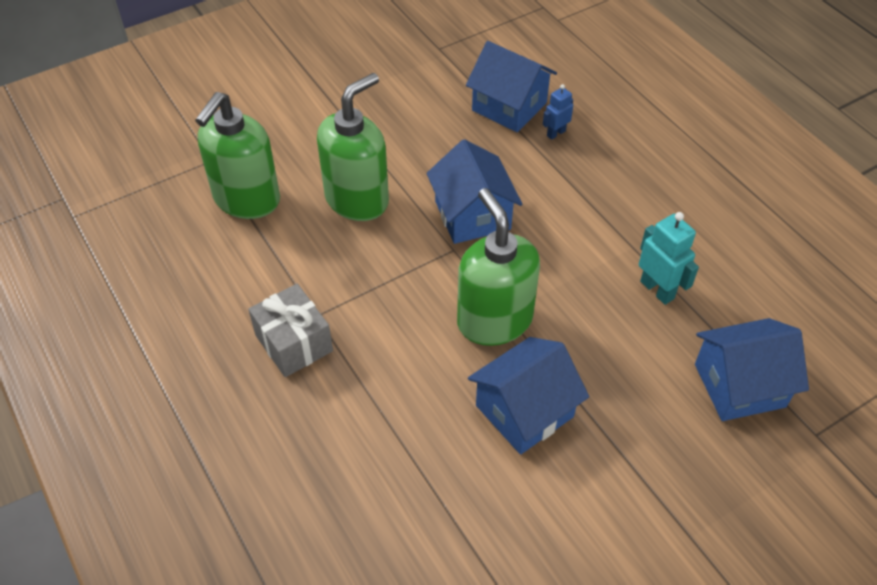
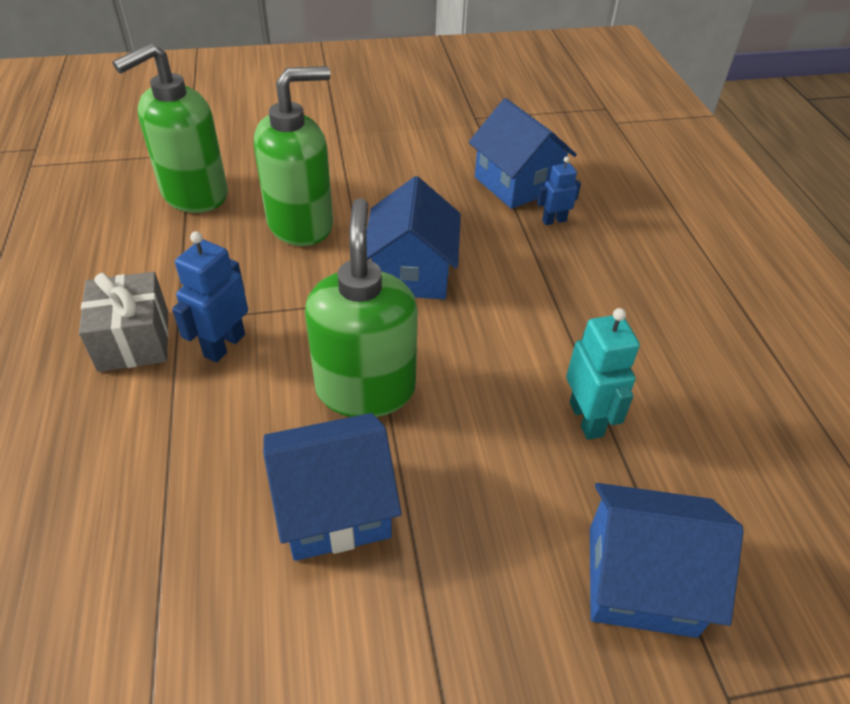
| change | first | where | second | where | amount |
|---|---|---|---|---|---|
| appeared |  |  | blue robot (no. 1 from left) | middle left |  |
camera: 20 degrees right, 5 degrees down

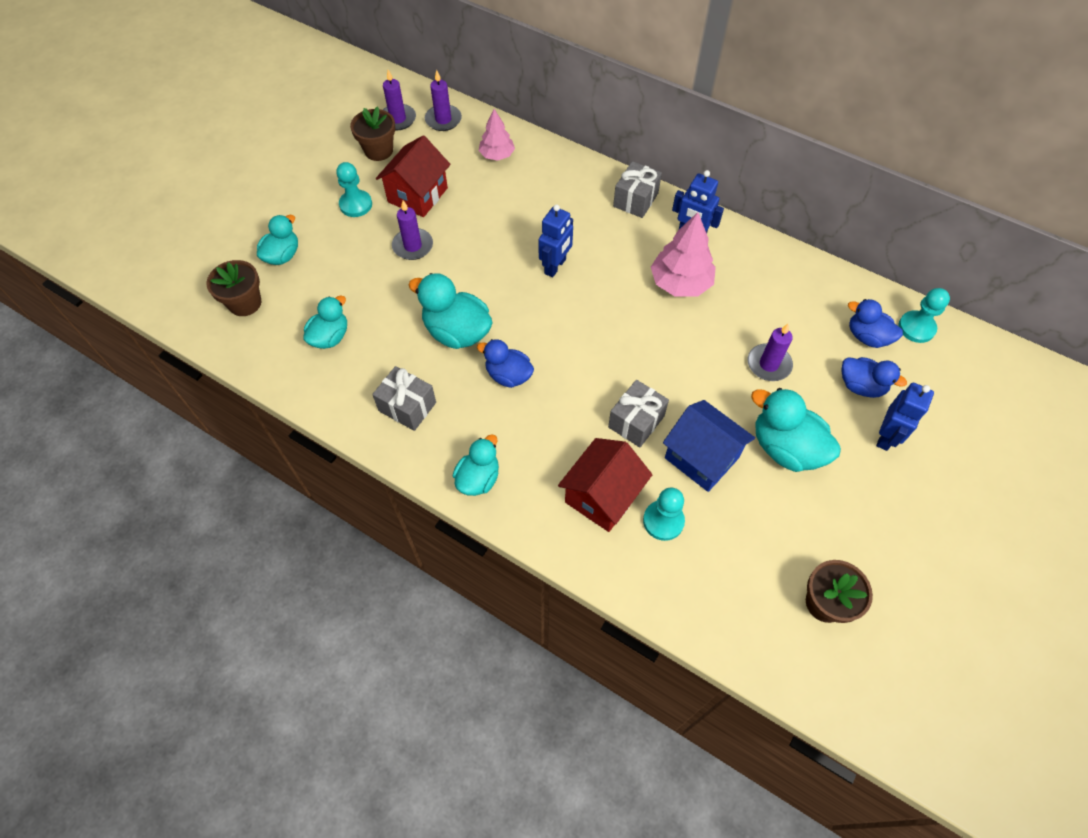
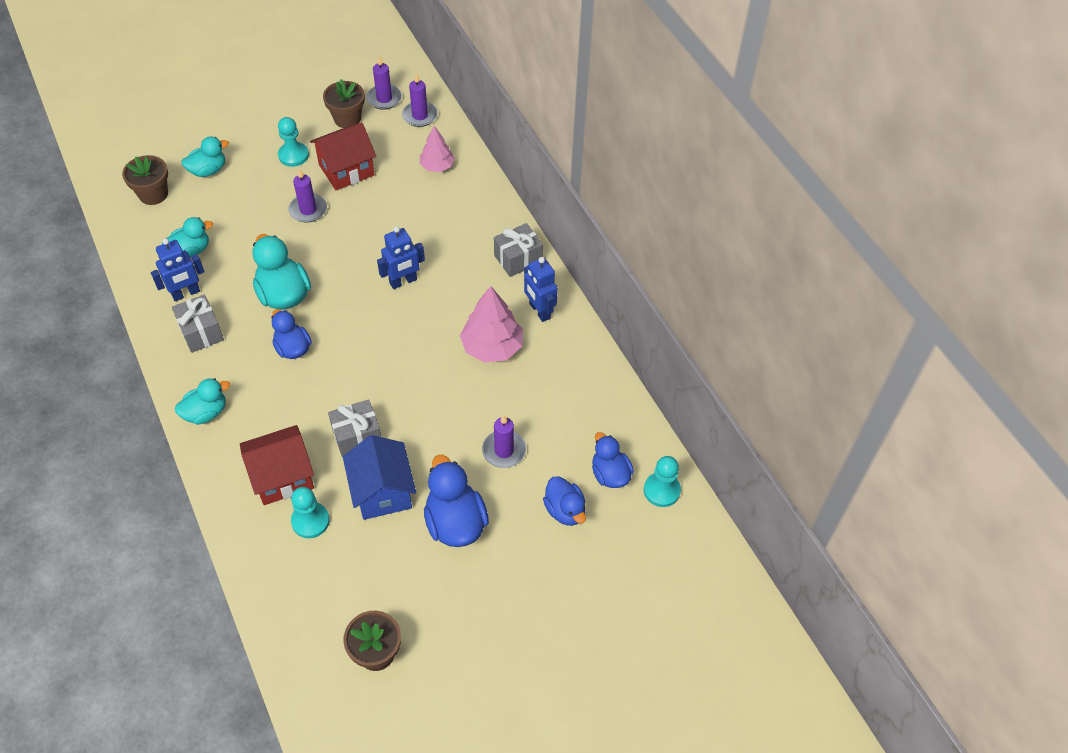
| change | first | where | second | where | amount |
|---|---|---|---|---|---|
| colour | turquoise duck (no. 5 from left) | middle right | blue duck (no. 2 from left) | centre |  |
| relocated | blue robot (no. 3 from left in the first image) | middle right | blue robot (no. 1 from left) | middle left |  |
camera: 30 degrees right, 5 degrees down

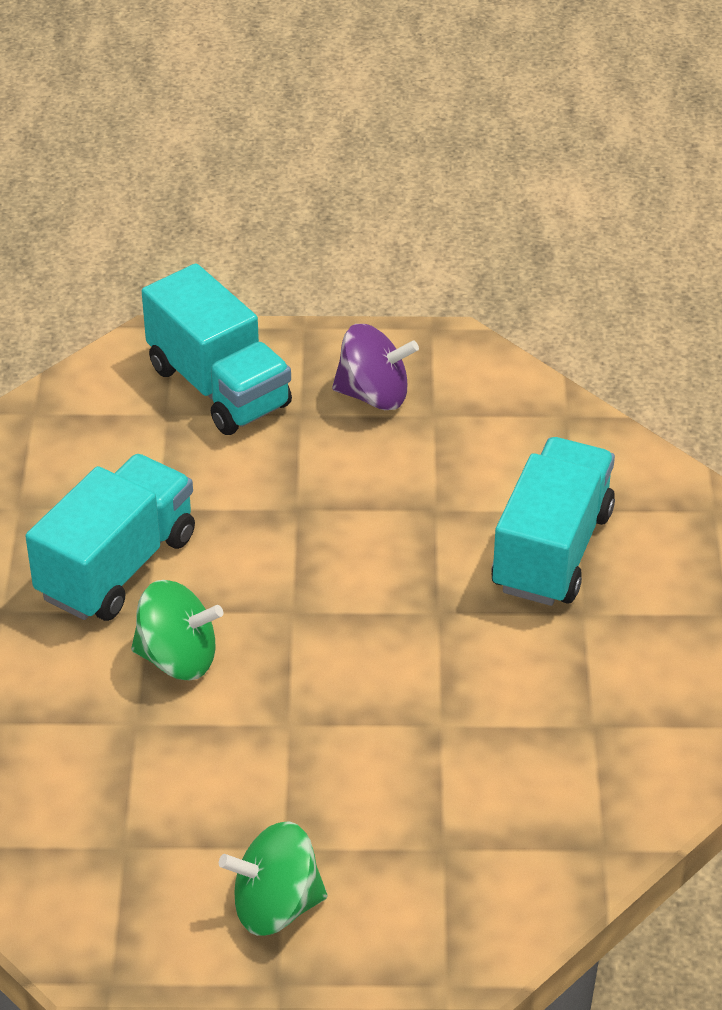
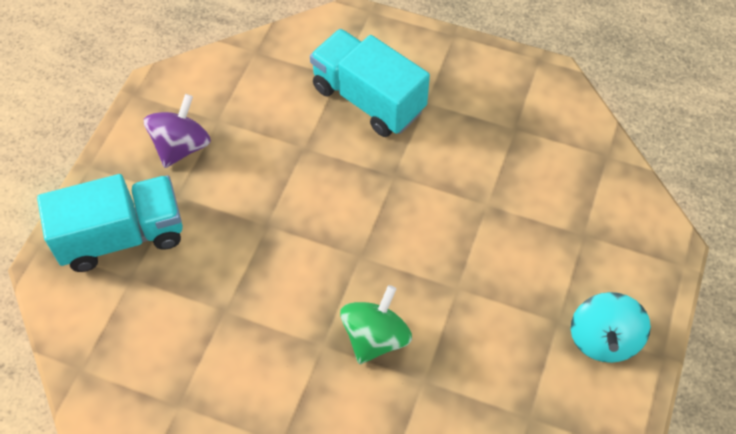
| change | first | where | second | where | amount |
|---|---|---|---|---|---|
| missing | turquoise truck (no. 1 from left) | middle left |  |  |  |
| colour | green spinning top (no. 2 from left) | bottom centre | turquoise spinning top | bottom right |  |
camera: 70 degrees left, 15 degrees up

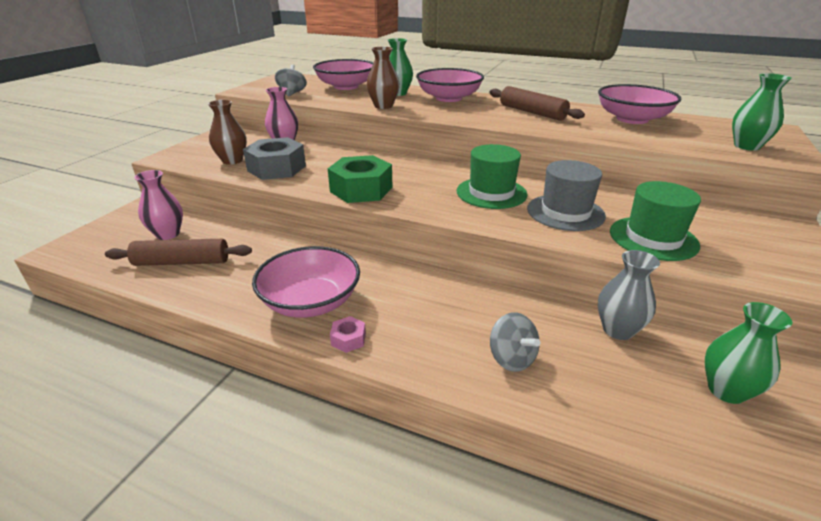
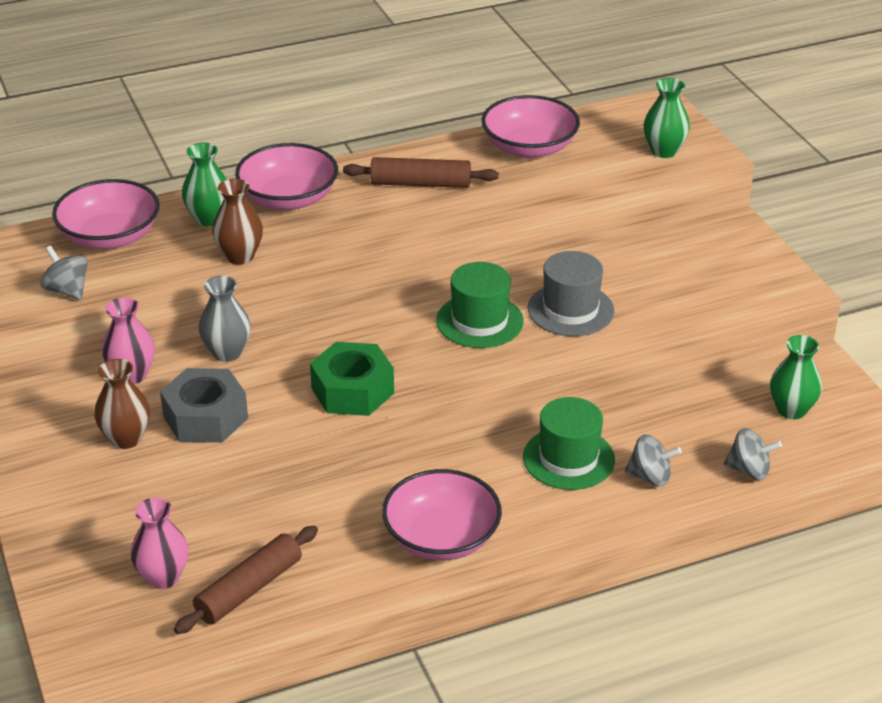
| change | first | where | second | where | amount |
|---|---|---|---|---|---|
| missing | pink nut | centre |  |  |  |
| relocated | grey vase | middle right |  | middle left |  |
| relocated | green hat (no. 2 from left) | middle right |  | centre |  |
| appeared |  |  | grey spinning top (no. 3 from left) | middle right |  |
camera: 45 degrees left, 5 degrees up

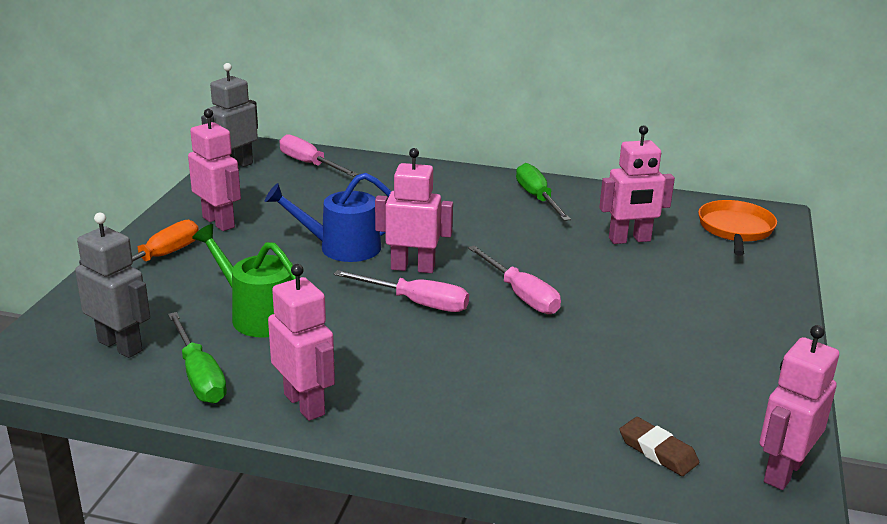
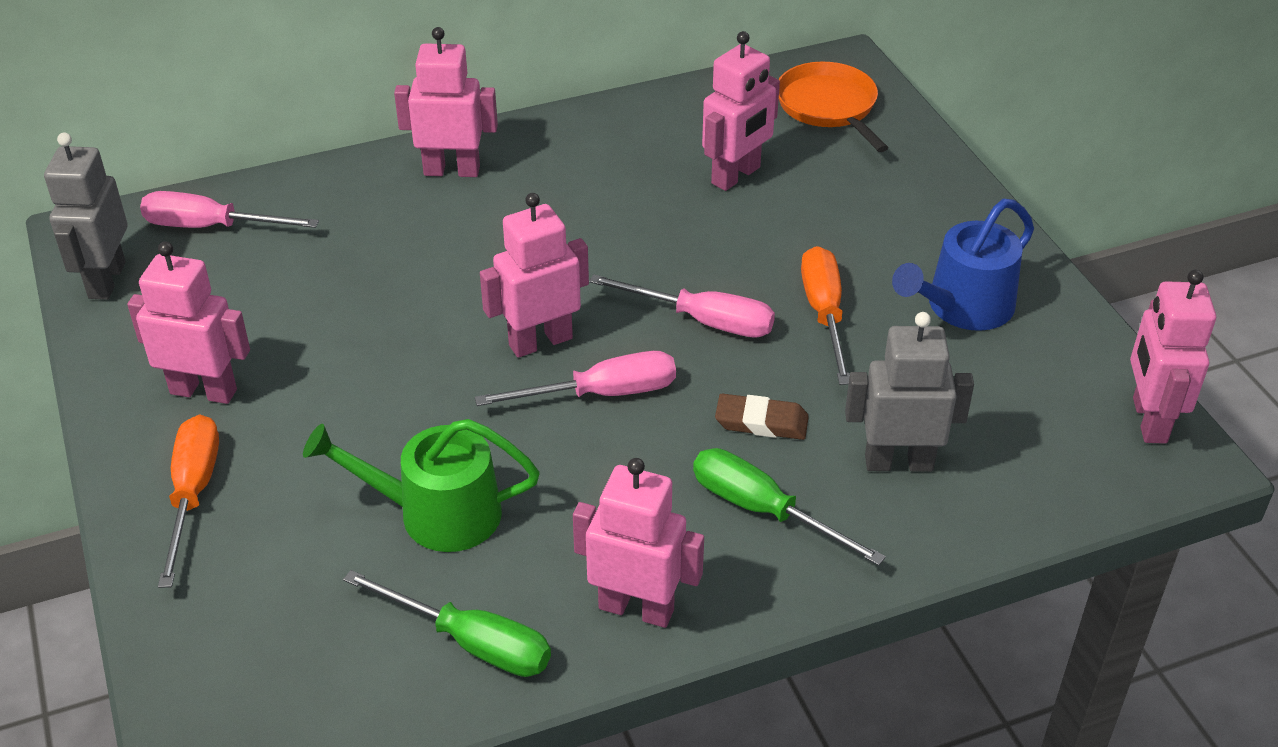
| change | first | where | second | where | amount |
|---|---|---|---|---|---|
| relocated | grey robot (no. 1 from left in the first image) | middle left | grey robot (no. 2 from left) | middle right |  |
| relocated | blue watering can | centre |  | middle right |  |
| relocated | green screwdriver (no. 2 from left) | centre |  | bottom centre |  |
| relocated | brown eraser | bottom right |  | centre |  |
| appeared |  |  | pink robot (no. 2 from left) | top centre |  |
| appeared |  |  | orange screwdriver (no. 2 from left) | centre |  |
camera: 35 degrees left, 15 degrees up

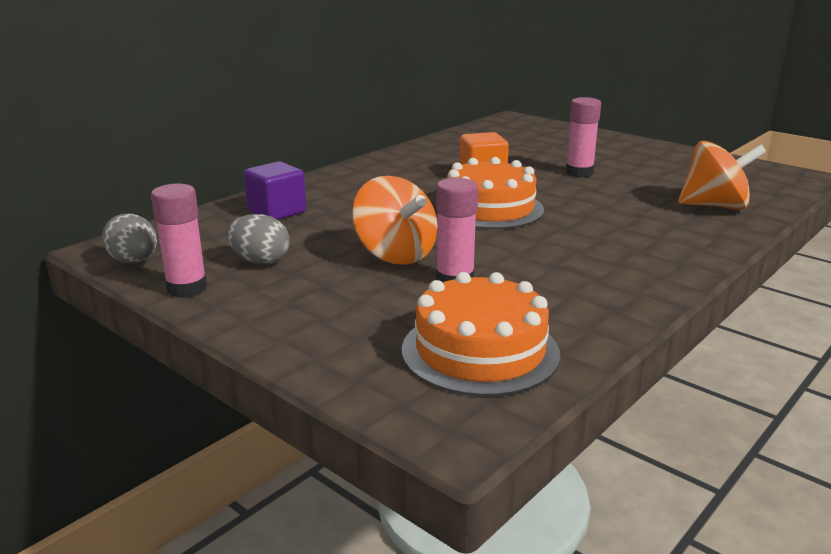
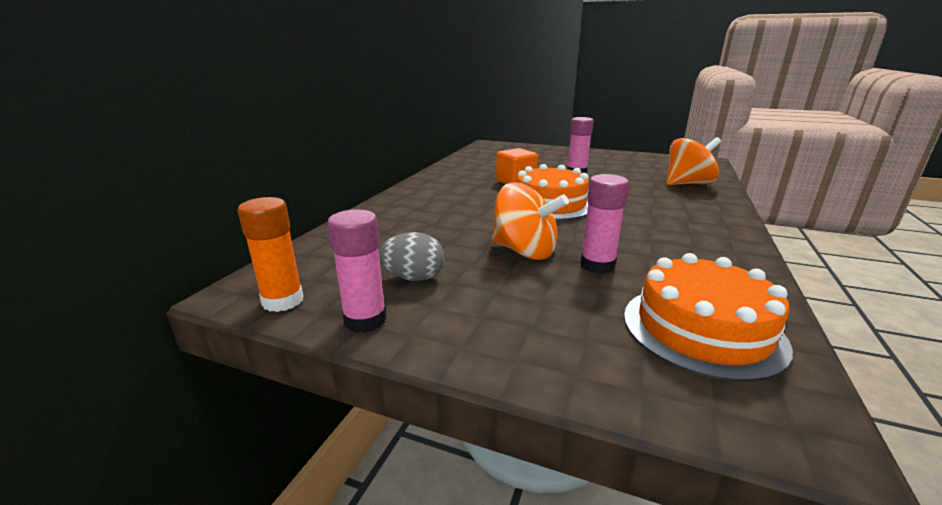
| change | first | where | second | where | amount |
|---|---|---|---|---|---|
| exchanged | grey egg (no. 1 from left) | middle left | orange glue stick | middle left |  |
| missing | purple cube | middle left |  |  |  |
camera: 20 degrees left, 0 degrees up

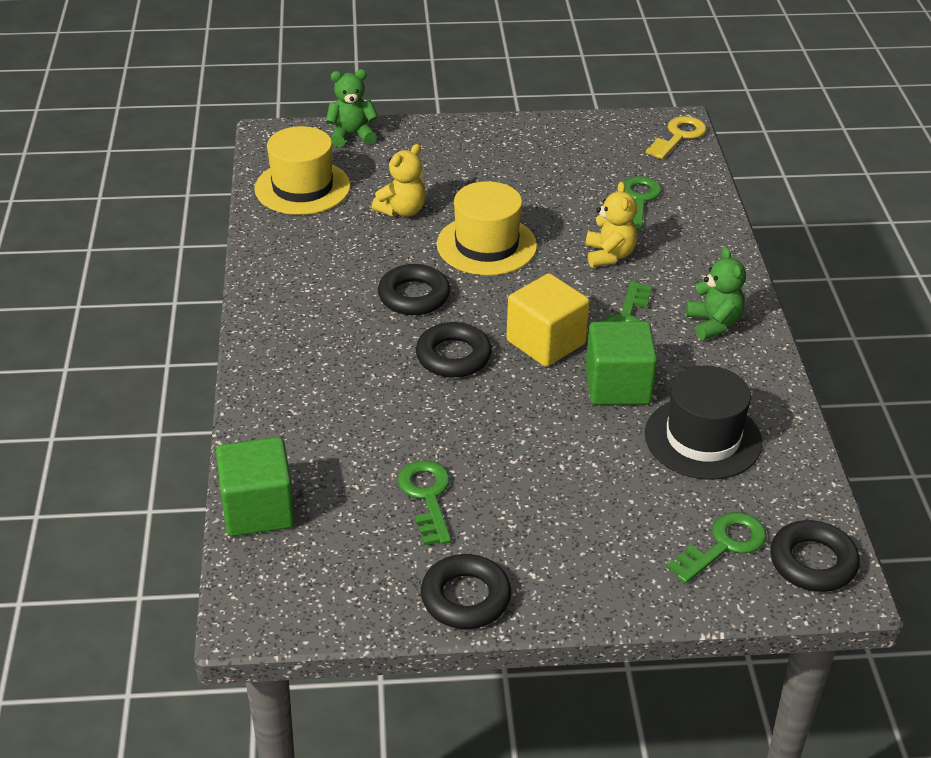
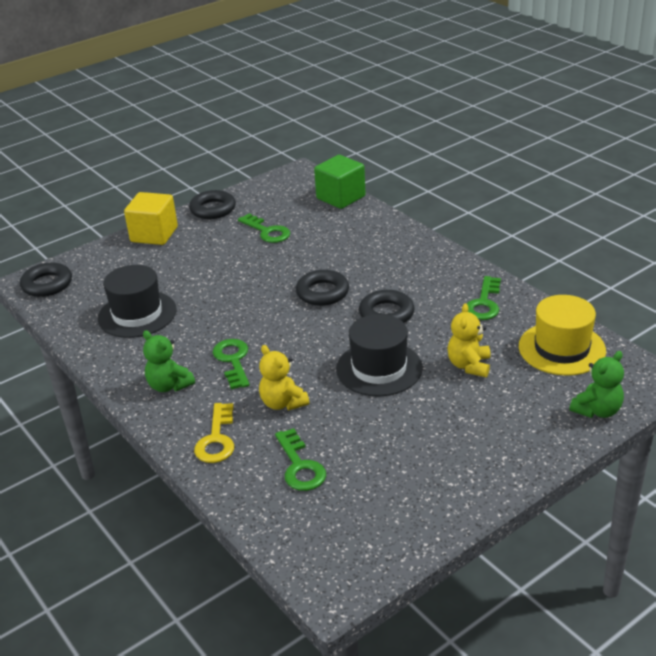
| change | first | where | second | where | amount |
|---|---|---|---|---|---|
| colour | yellow hat (no. 2 from left) | top centre | black hat (no. 2 from left) | centre |  |
| relocated | yellow cube | centre |  | top left |  |
| missing | green cube (no. 2 from left) | middle right |  |  |  |
| relocated | yellow key | top right |  | middle left |  |
| relocated | green key (no. 4 from left) | bottom right |  | middle right |  |
camera: 150 degrees right, 5 degrees down

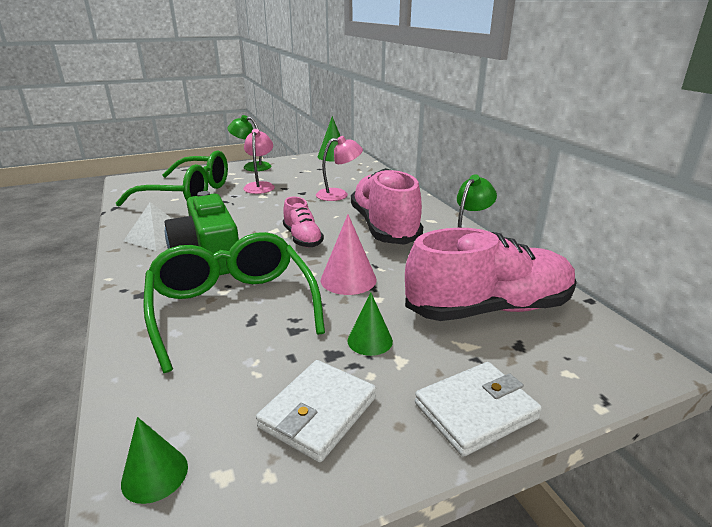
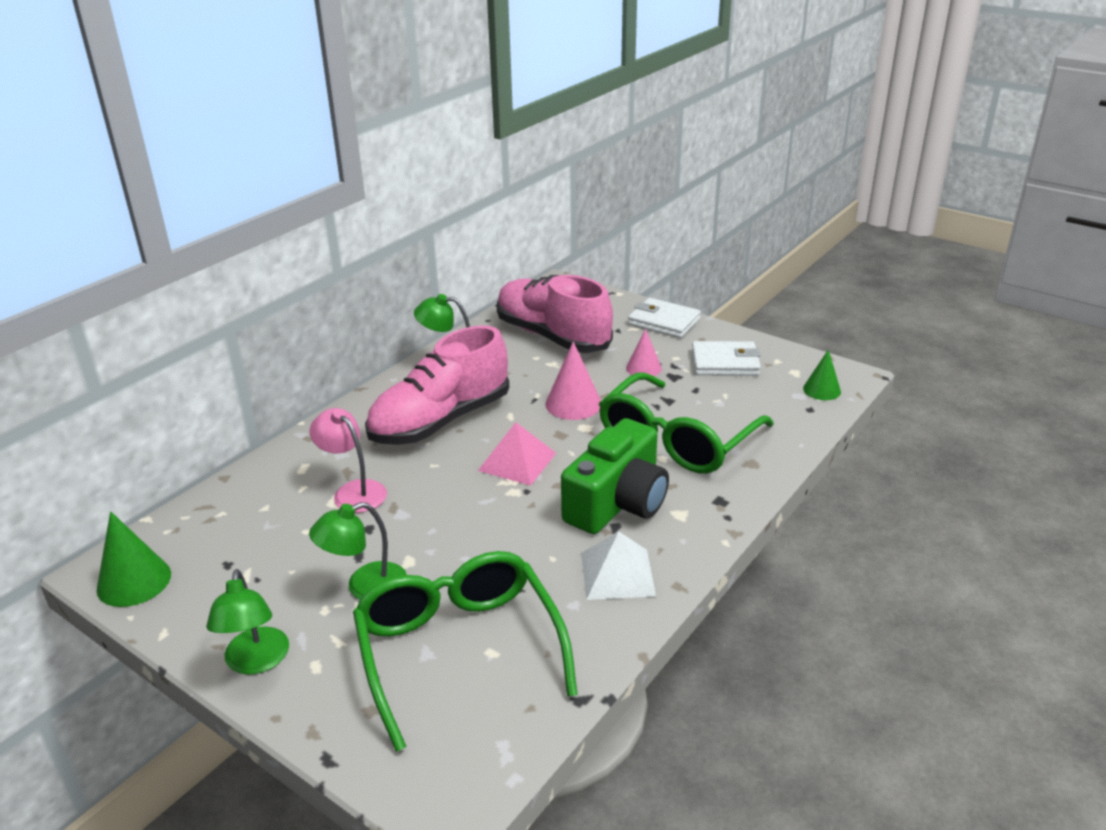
| change | first | where | second | where | amount |
|---|---|---|---|---|---|
| colour | pink lamp (no. 1 from left) | top centre | green lamp (no. 2 from left) | middle left |  |
| exchanged | pink shoe (no. 1 from left) | centre | pink pyramid | centre |  |
| colour | green cone (no. 3 from left) | centre | pink cone (no. 2 from left) | centre |  |
camera: 120 degrees left, 5 degrees up

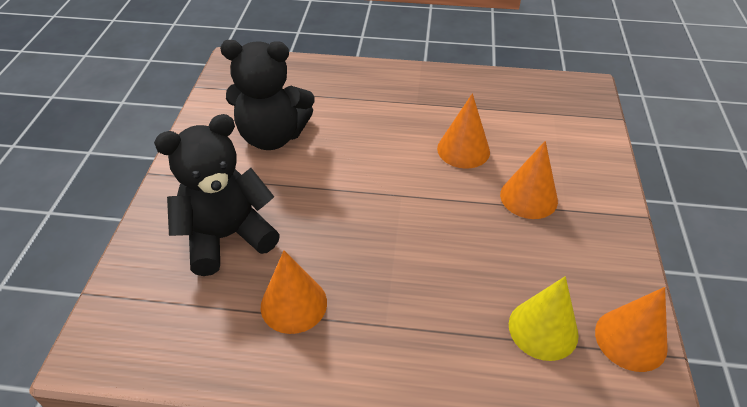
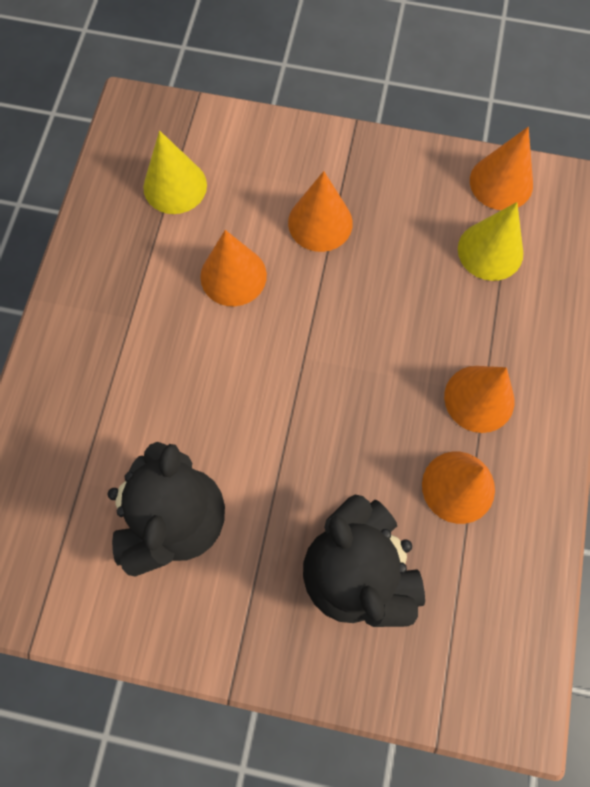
| change | first | where | second | where | amount |
|---|---|---|---|---|---|
| appeared |  |  | yellow cone (no. 1 from left) | top left |  |
| appeared |  |  | orange cone (no. 4 from left) | middle right |  |
camera: 85 degrees left, 25 degrees up

